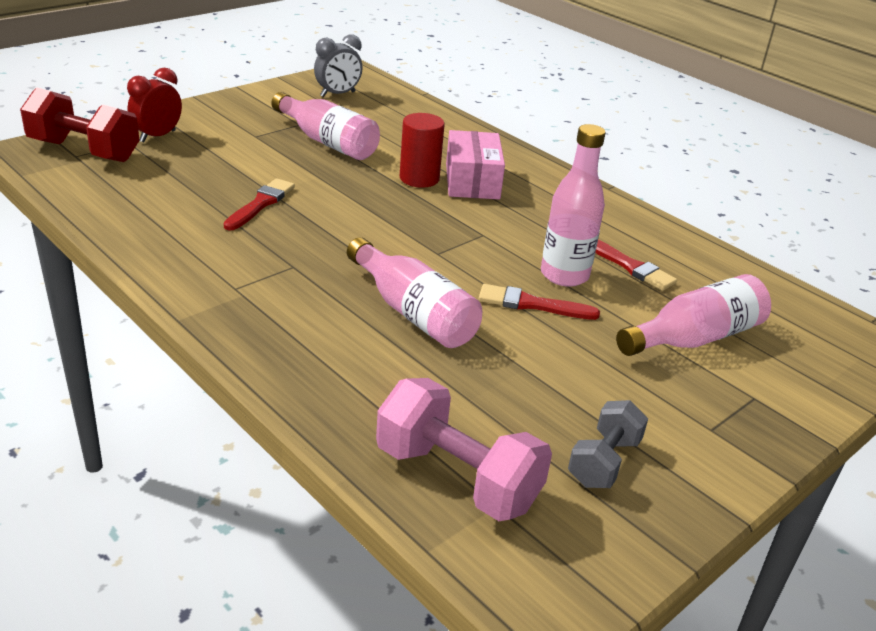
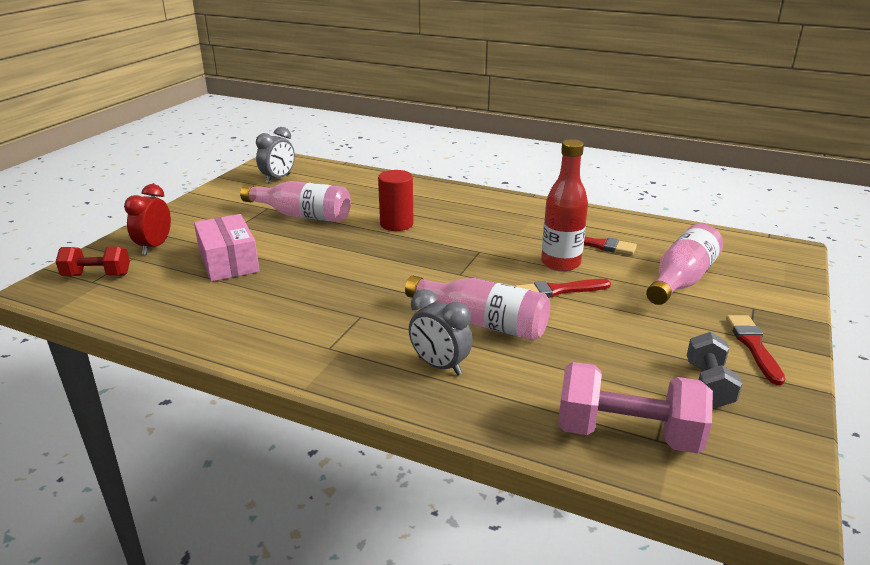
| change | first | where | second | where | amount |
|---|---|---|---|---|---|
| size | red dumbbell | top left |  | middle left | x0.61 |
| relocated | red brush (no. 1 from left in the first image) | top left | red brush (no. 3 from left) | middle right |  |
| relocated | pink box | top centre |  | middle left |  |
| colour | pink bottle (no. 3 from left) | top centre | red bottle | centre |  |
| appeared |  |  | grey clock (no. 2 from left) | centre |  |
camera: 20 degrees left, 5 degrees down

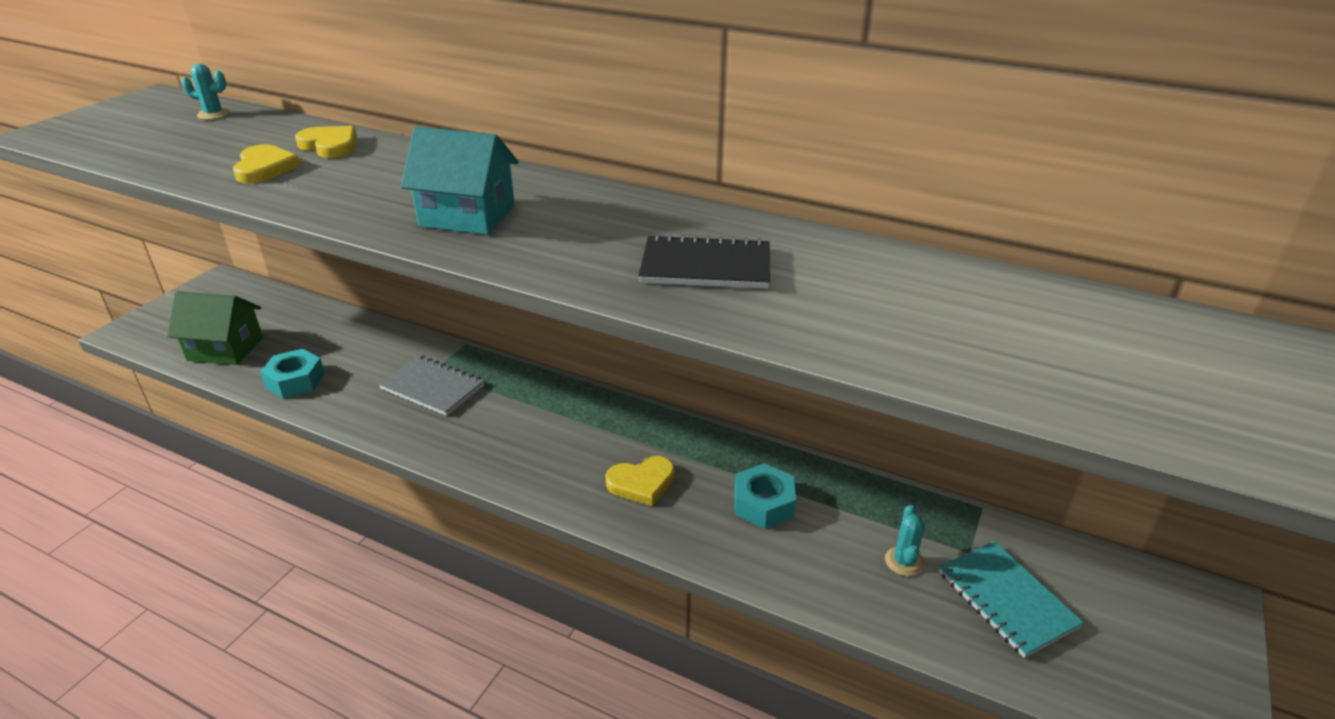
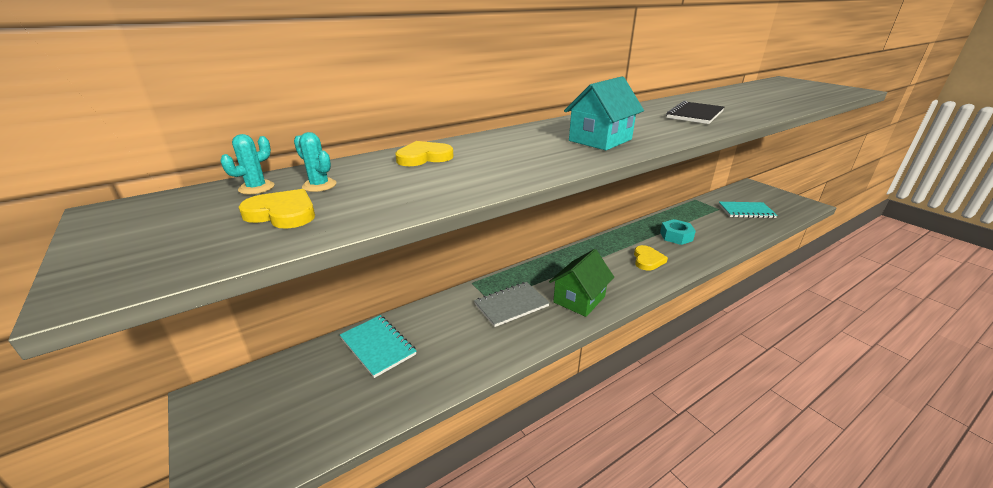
| change | first | where | second | where | amount |
|---|---|---|---|---|---|
| relocated | green house | middle left |  | centre |  |
| relocated | yellow heart (no. 1 from left) | top left |  | middle left |  |
| missing | turquoise nut (no. 1 from left) | middle left |  |  |  |
| relocated | turquoise cactus (no. 2 from left) | bottom right |  | top left |  |
| appeared |  |  | turquoise notebook (no. 1 from left) | bottom centre |  |
camera: 60 degrees left, 5 degrees down

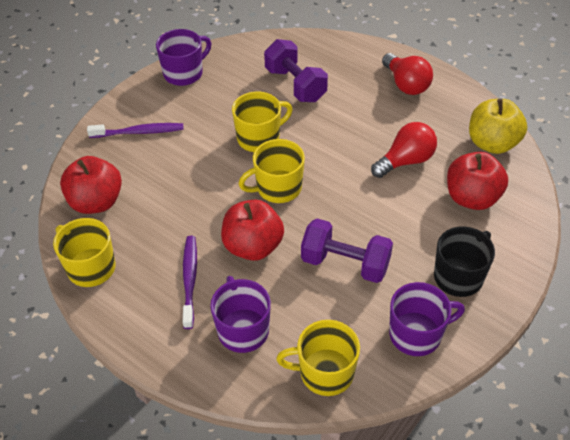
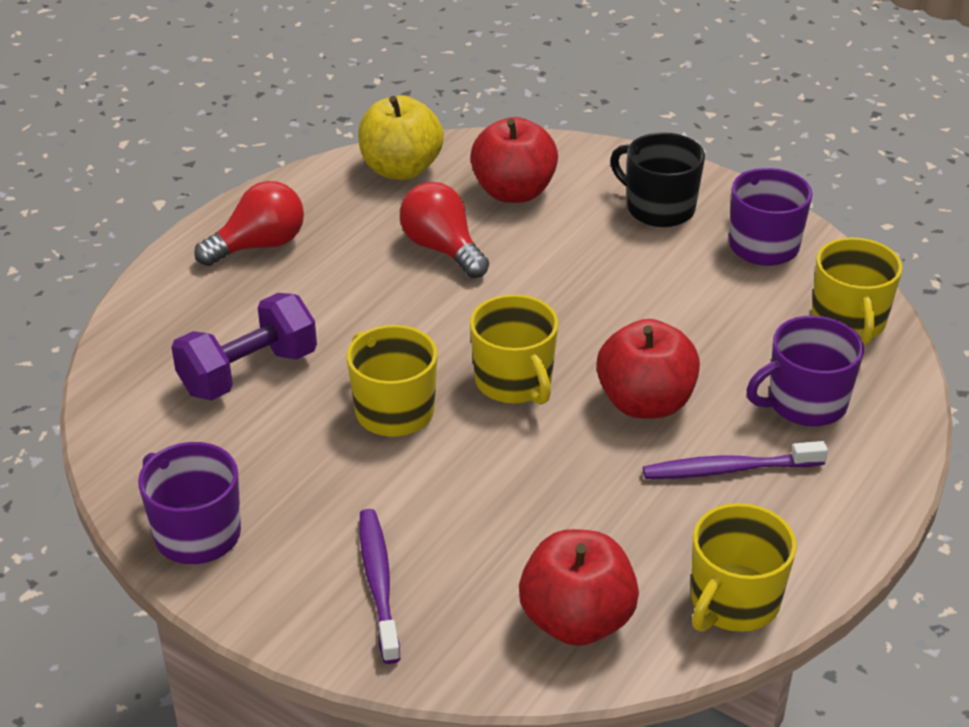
| change | first | where | second | where | amount |
|---|---|---|---|---|---|
| missing | purple dumbbell (no. 2 from left) | centre |  |  |  |
camera: 95 degrees left, 10 degrees down

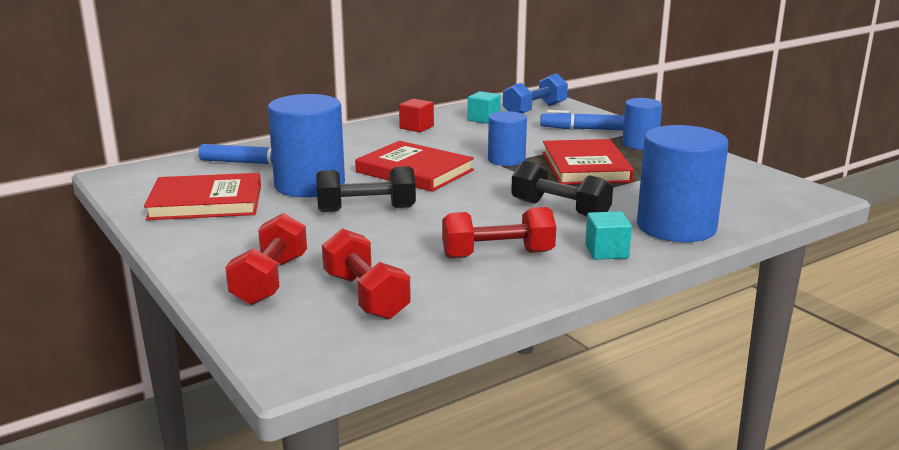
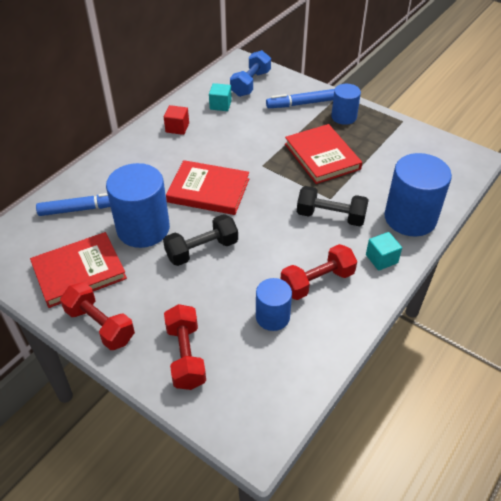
| change | first | where | second | where | amount |
|---|---|---|---|---|---|
| relocated | red dumbbell (no. 2 from left in the first image) | centre | red dumbbell (no. 1 from left) | middle left |  |
| relocated | blue cylinder (no. 2 from left) | top centre |  | centre |  |
camera: 20 degrees left, 25 degrees up

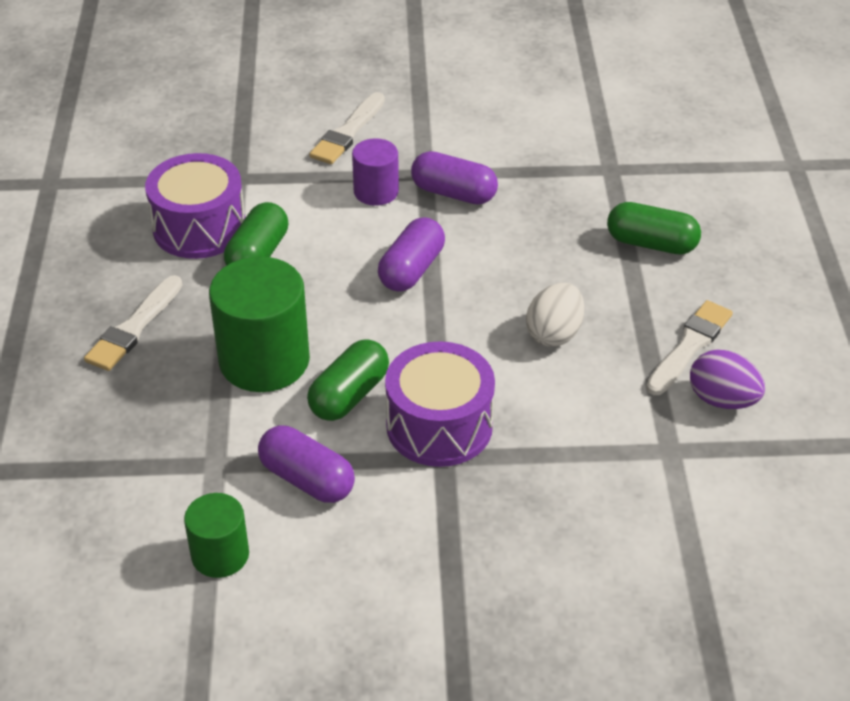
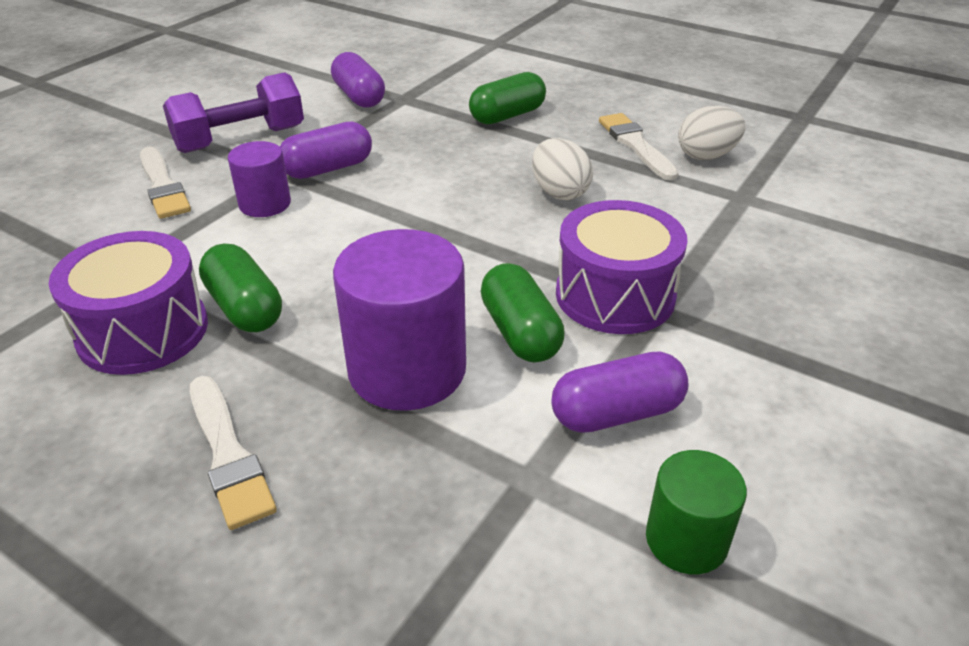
| change | first | where | second | where | amount |
|---|---|---|---|---|---|
| colour | green cylinder (no. 2 from left) | middle left | purple cylinder (no. 2 from left) | centre |  |
| relocated | purple capsule (no. 2 from left) | centre |  | top centre |  |
| colour | purple egg | middle right | white egg (no. 2 from left) | top right |  |
| appeared |  |  | purple dumbbell | top left |  |
camera: 55 degrees left, 5 degrees down

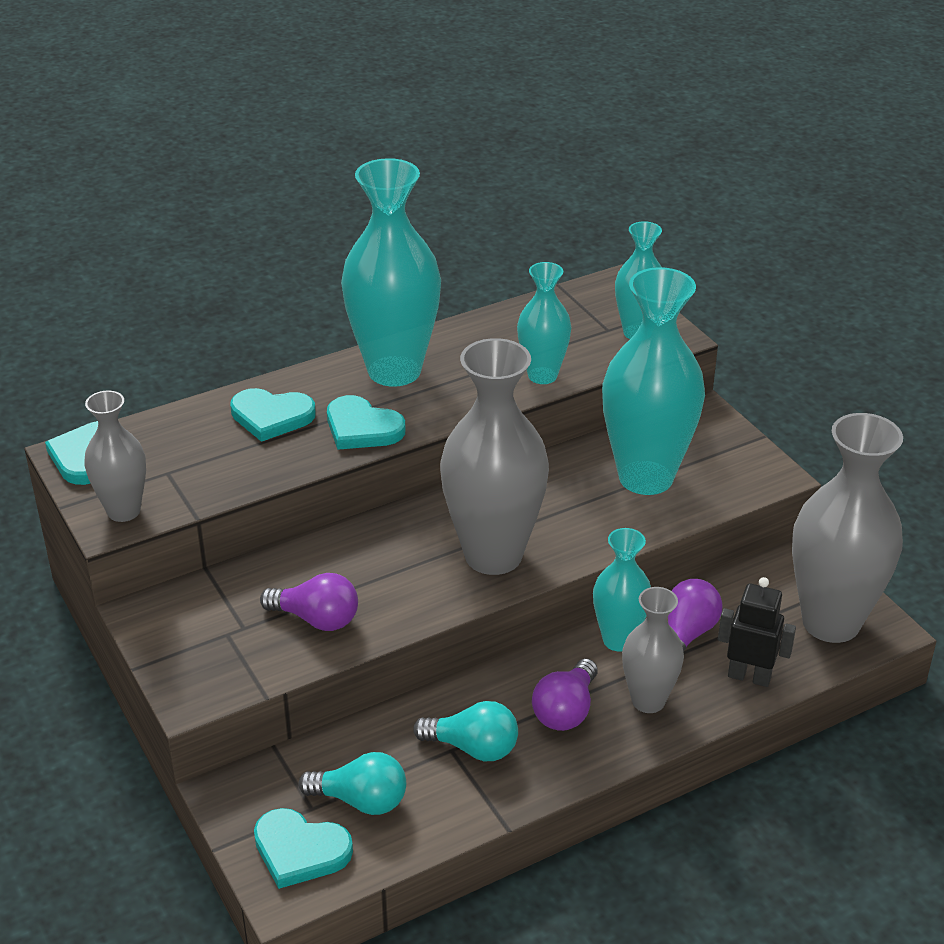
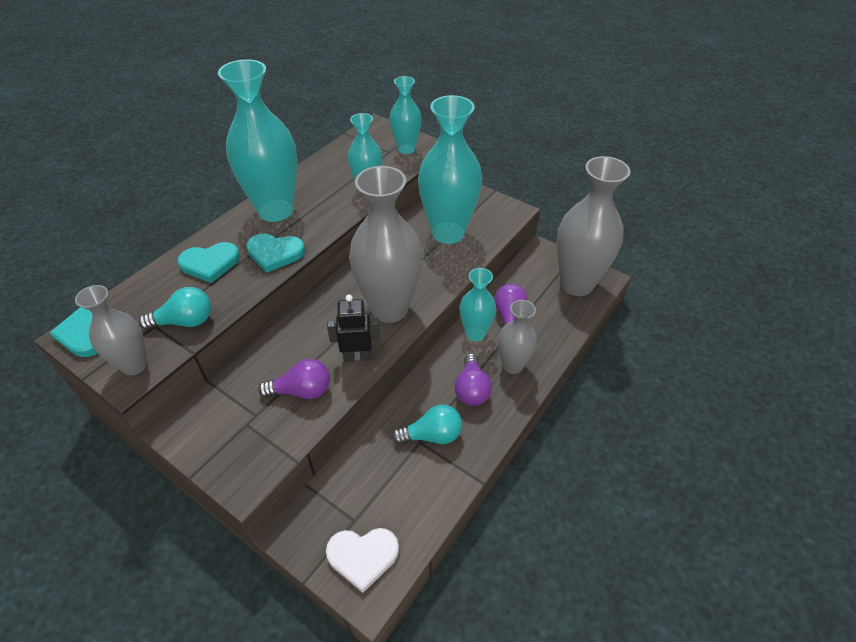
| change | first | where | second | where | amount |
|---|---|---|---|---|---|
| colour | turquoise heart (no. 3 from left) | bottom left | white heart | bottom centre |  |
| relocated | turquoise light bulb (no. 1 from left) | bottom centre |  | middle left |  |
| relocated | black robot | bottom right |  | centre |  |
camera: 25 degrees left, 10 degrees up

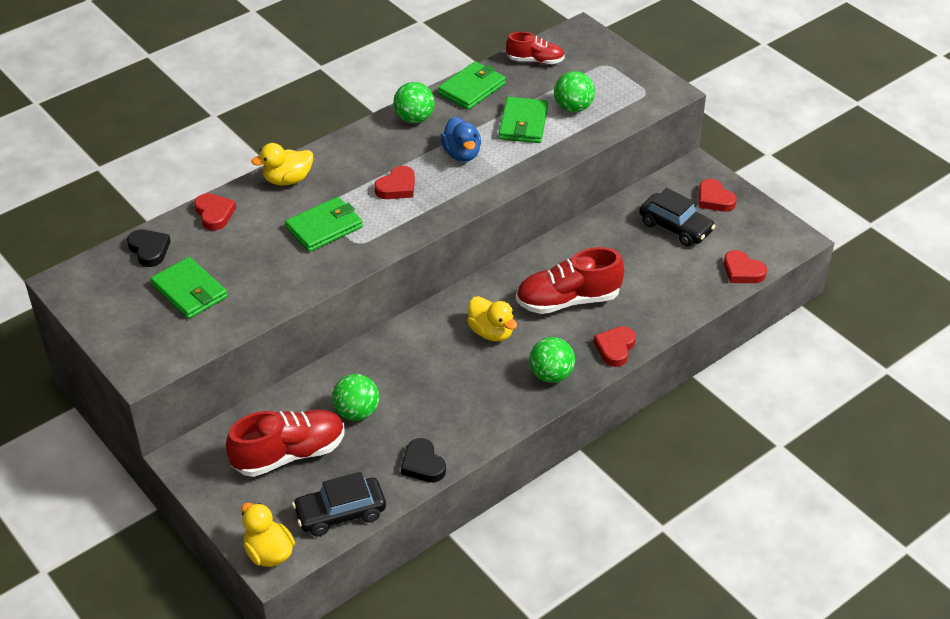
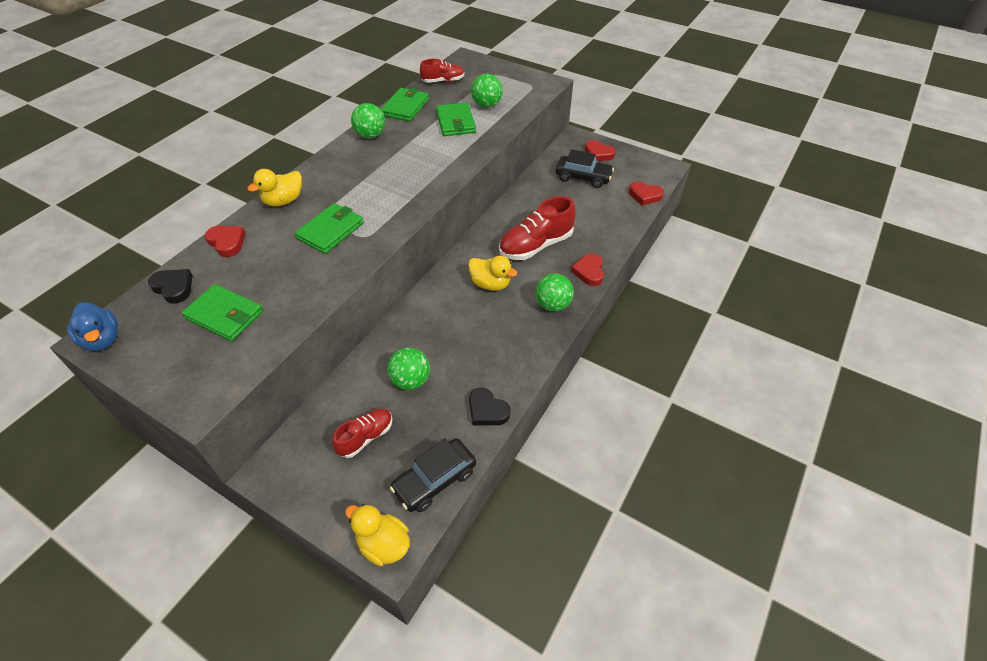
| change | first | where | second | where | amount |
|---|---|---|---|---|---|
| size | red shoe (no. 1 from left) | bottom left |  | centre | x0.59 |
| missing | red heart (no. 2 from left) | top centre |  |  |  |
| relocated | blue duck | top centre |  | middle left |  |
camera: 20 degrees left, 5 degrees up

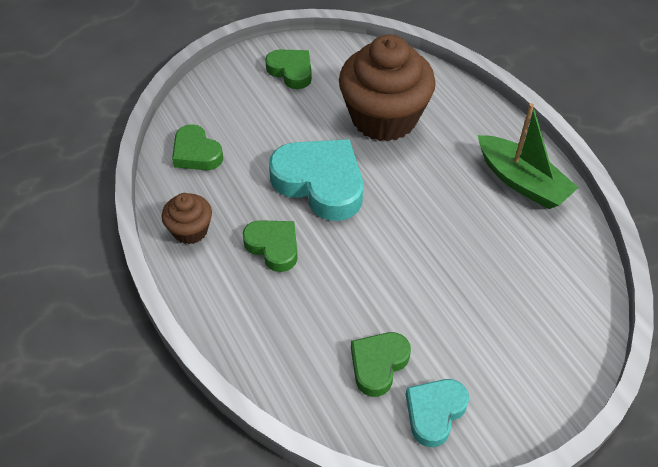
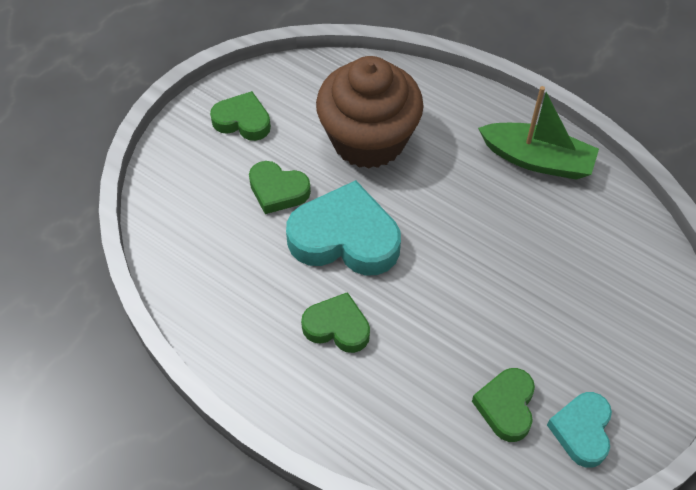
| change | first | where | second | where | amount |
|---|---|---|---|---|---|
| missing | brown cupcake (no. 1 from left) | middle left |  |  |  |
| relocated | green heart (no. 1 from left in the first image) | top left | green heart (no. 2 from left) | centre |  |
camera: 25 degrees left, 5 degrees up

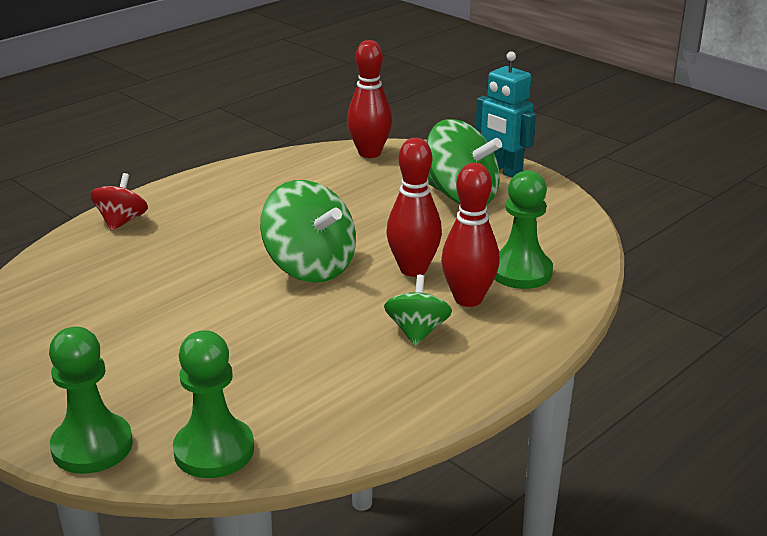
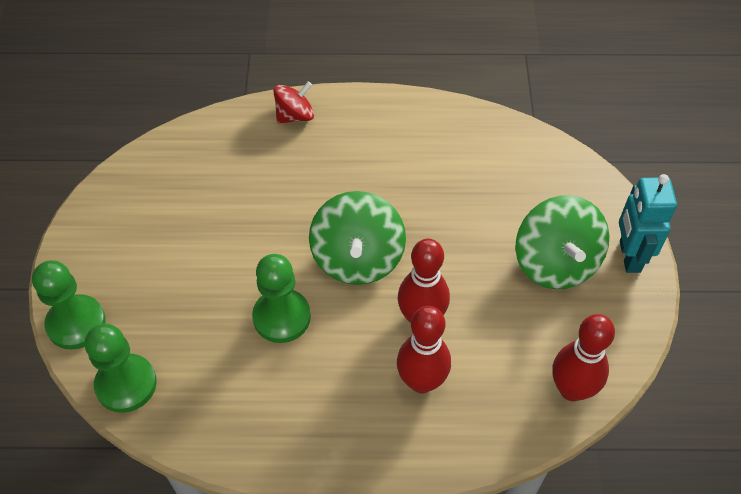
| change | first | where | second | where | amount |
|---|---|---|---|---|---|
| relocated | red bowling pin (no. 1 from left in the first image) | top centre | red bowling pin (no. 3 from left) | bottom right |  |
| missing | green spinning top (no. 2 from left) | centre |  |  |  |
| relocated | green pawn (no. 3 from left) | middle right |  | centre |  |
camera: 45 degrees right, 25 degrees up

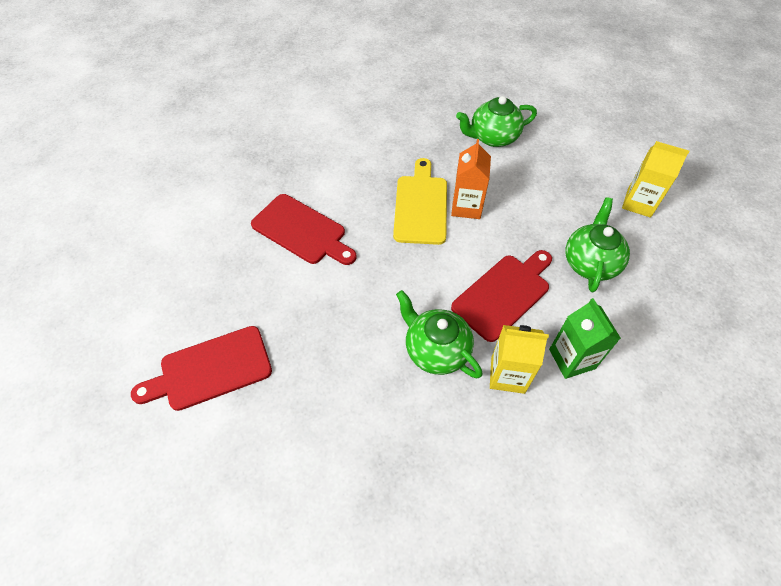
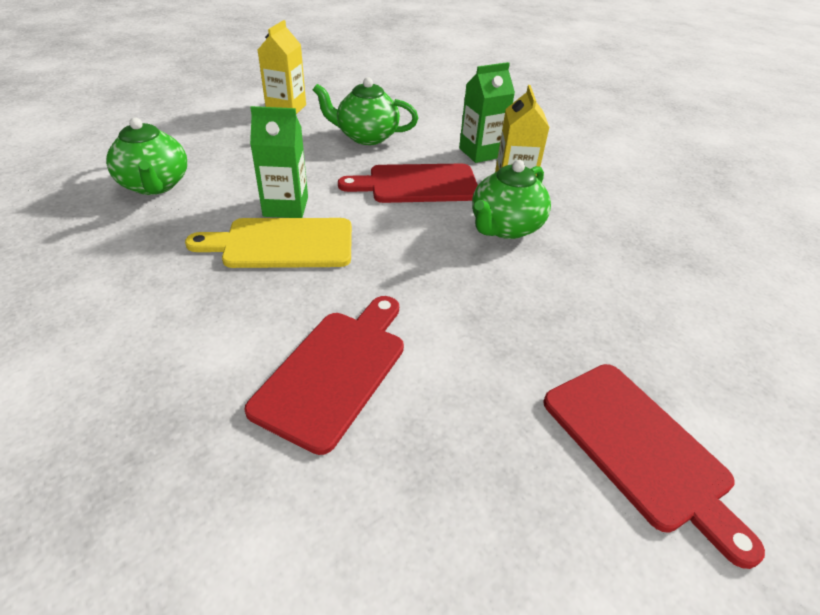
| change | first | where | second | where | amount |
|---|---|---|---|---|---|
| colour | orange carton | top centre | green carton (no. 1 from left) | top centre |  |
| spun | red cutting board (no. 3 from left in the first image) | centre | red cutting board (no. 2 from left) | top centre | 45 degrees counterclockwise |
camera: 100 degrees left, 15 degrees down

